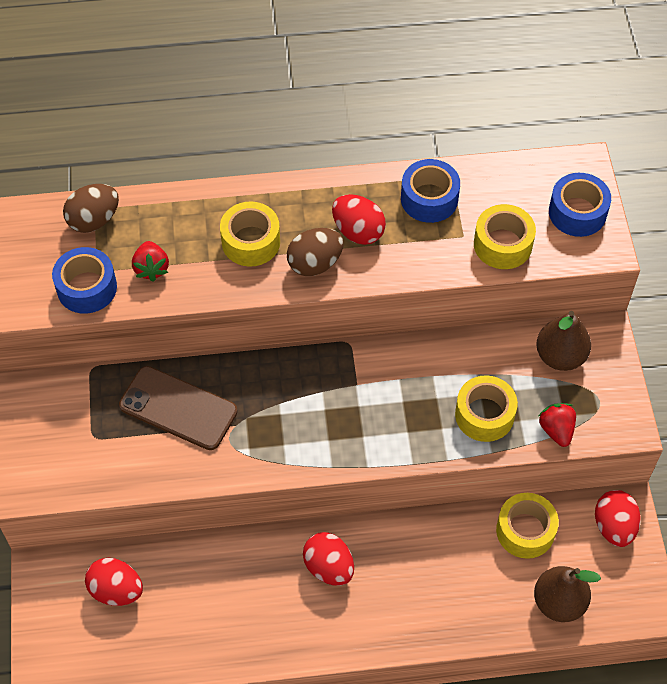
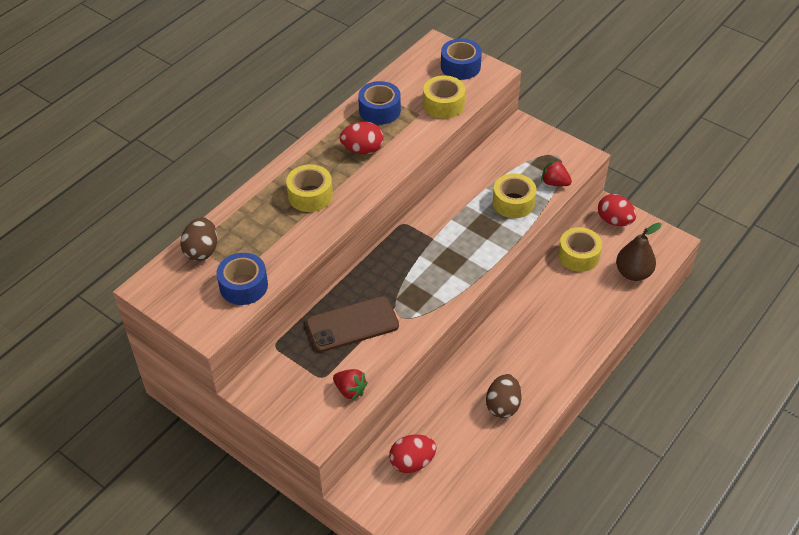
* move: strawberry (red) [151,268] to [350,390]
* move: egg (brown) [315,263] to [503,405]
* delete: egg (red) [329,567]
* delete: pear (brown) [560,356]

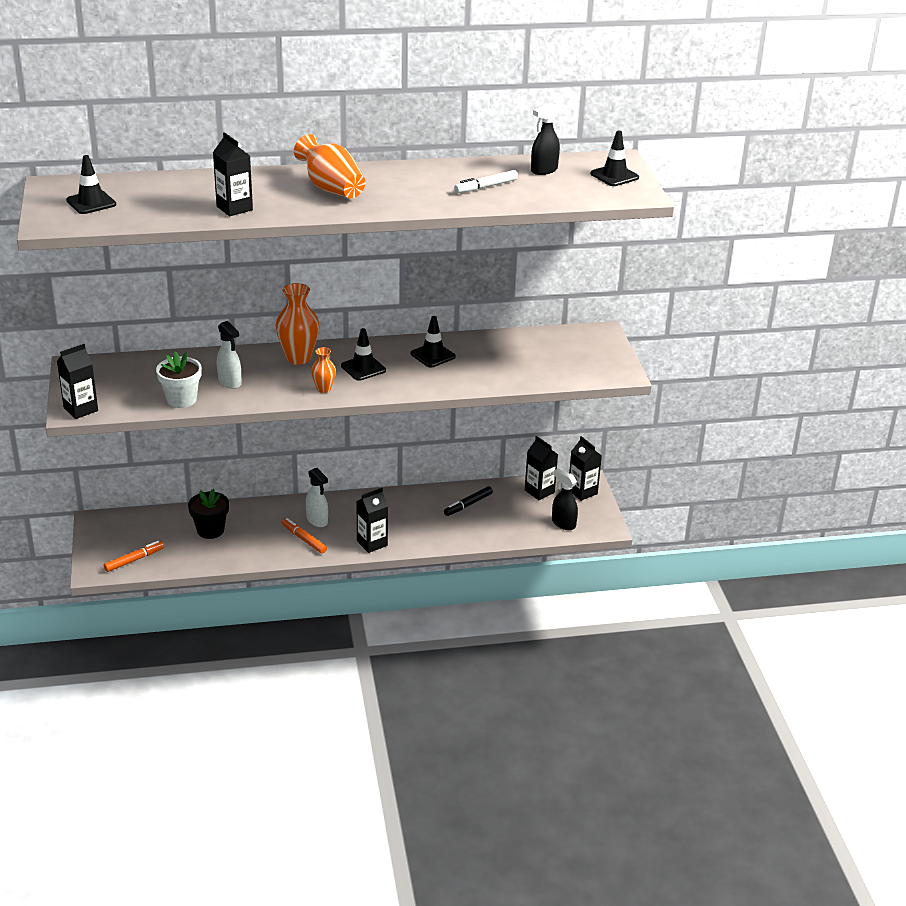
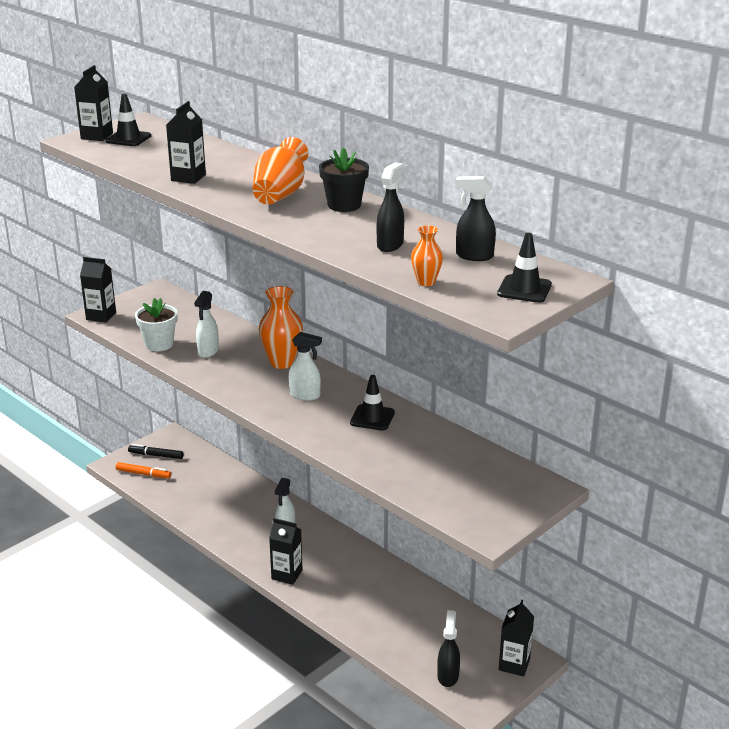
* move: carton (black) [539,491] to [97,136]
* move: marker (black) [468,505] to [156,455]
* replace: traffic cone (black) [363,368] to spray bottle (white) [305,395]
* move: flower pot (black) [210,530] to [344,205]
* replace: marker (white) [486,187] to spray bottle (black) [390,245]
* move: vase (orange) [324,389] to [426,282]
* delete: marker (orange) [303,539]

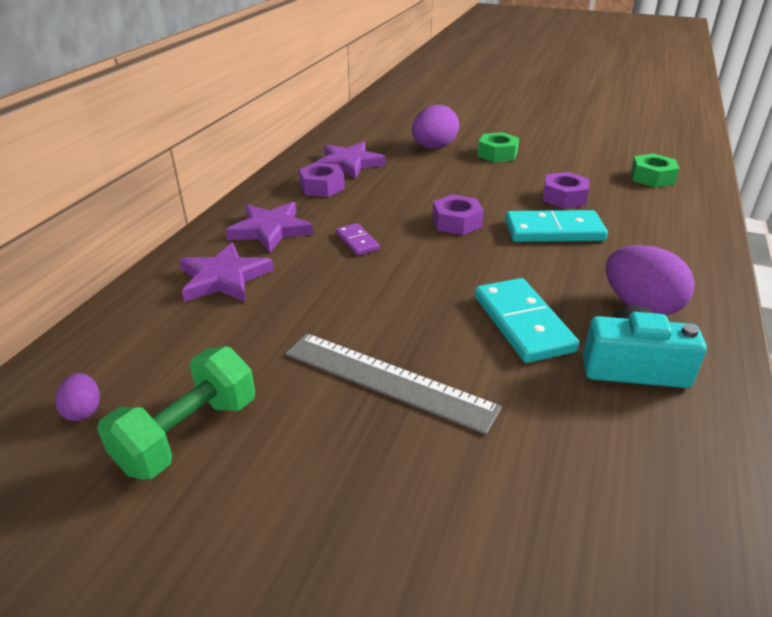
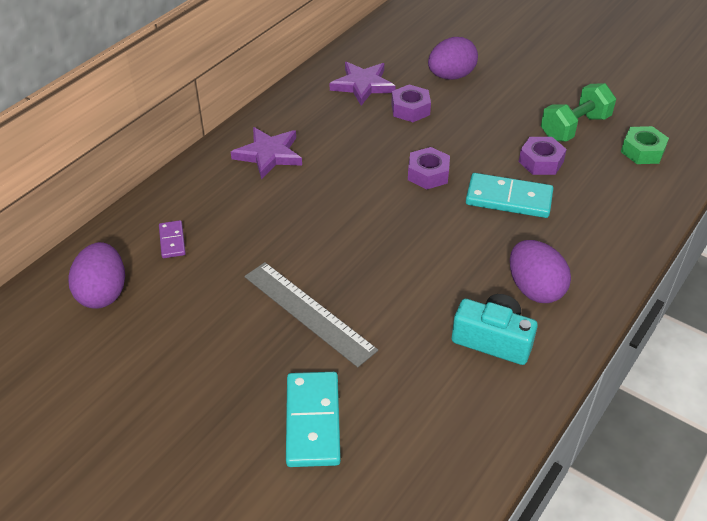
* resize: egg (purple) [84,410] = [103,293] x1.99
* move: domino (purple) [357,241] to [172,241]
* move: domino (turquoise) [523,323] to [313,421]
* move: nut (purple) [322,187] to [410,109]
* move: dumbbell (green) [188,434] to [574,127]
* delete: star (purple) [224,278]
* delete: nut (green) [497,154]

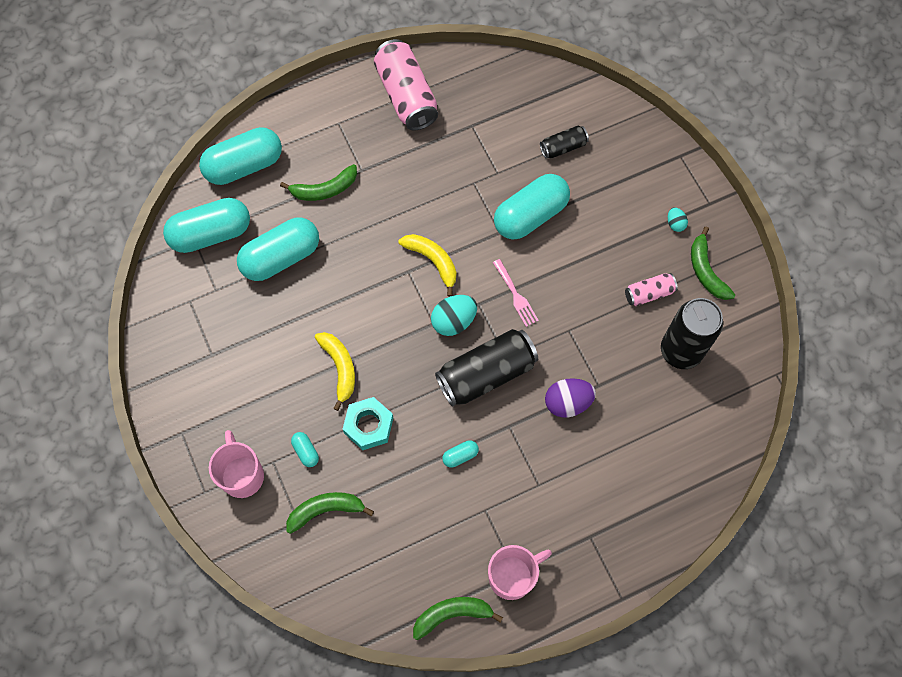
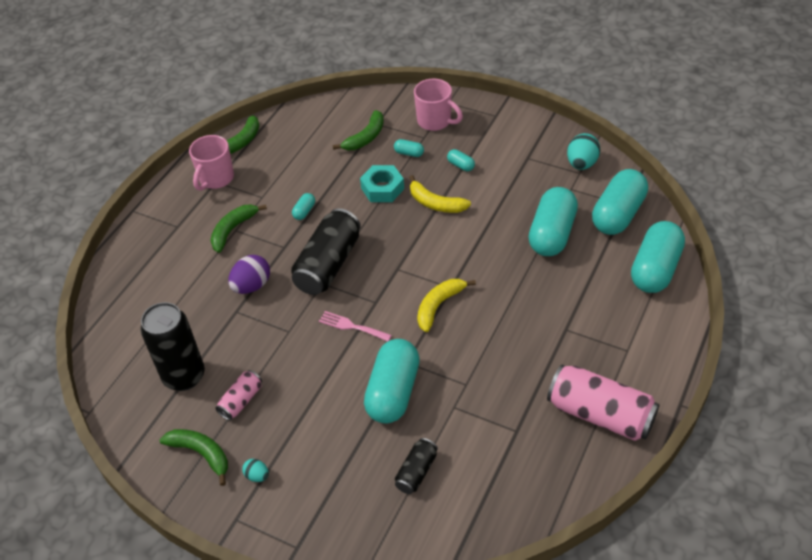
* move: banana (green) [324,189] to [233,230]
* rotate: banana (yellow) [433,261] = [439,306] 120 degrees clockwise
* insert: capsule (turquoise) [461,165]
* move: egg (turquoise) [453,321] to [581,164]

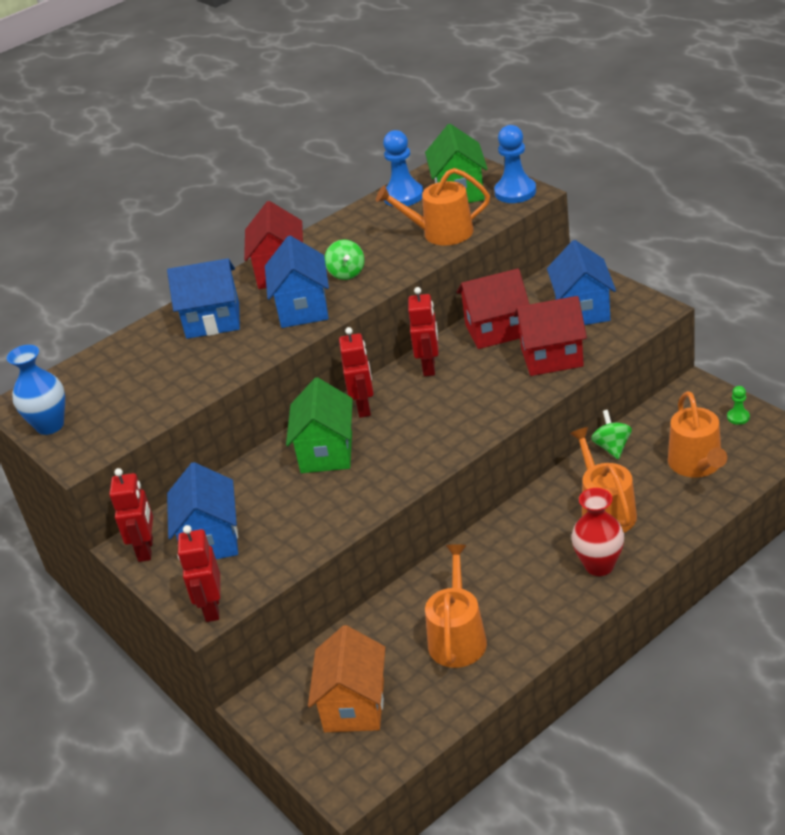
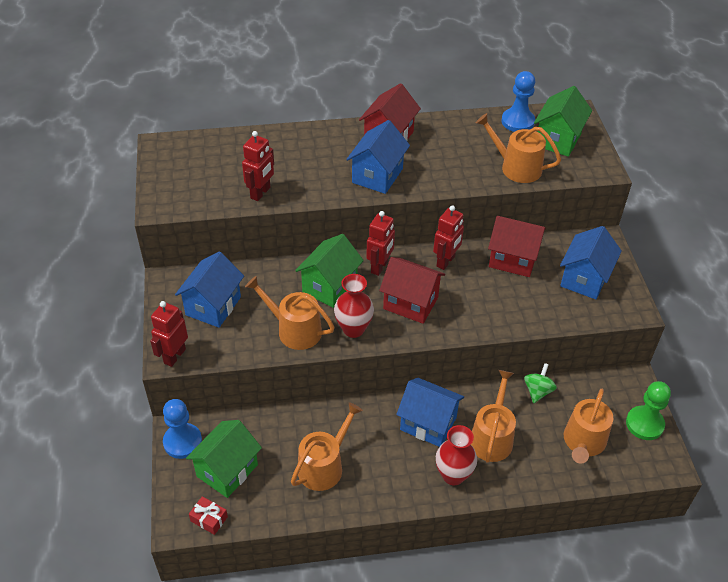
* move: pawn (blue) [515,192] to [182,442]
* recolor: house (orange) [354,706] to house (green) [227,470]
* insert: gift (red) [209,519]
* move: robot (red) [146,549] to [260,193]
* insert: watering can (orange) [294,330]
* insert: vase (red) [353,329]
* move: house (red) [552,357] to [410,303]
* move: house (blue) [213,321] to [428,423]
* resize: pawn (green) [738,417] = [644,424] x2.03
* delete: vase (blue) [50,425]
* delete: spinning top (green) [346,273]

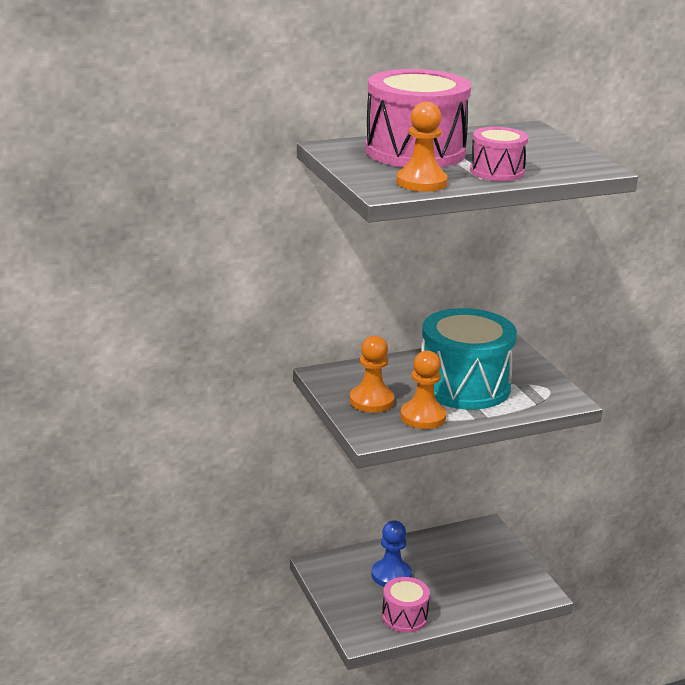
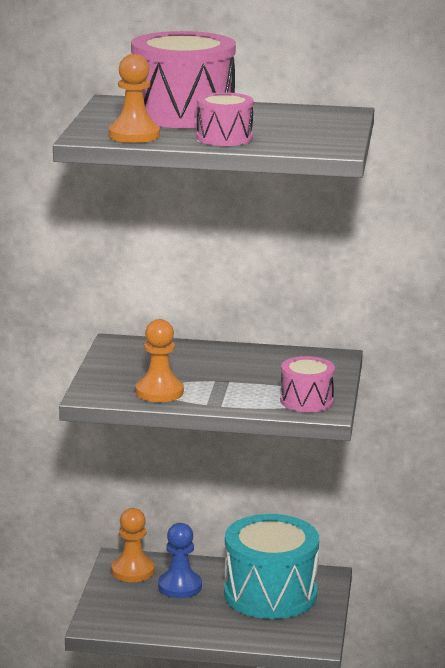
* move: pawn (orange) [371,401] to [133,571]
* move: drum (turquoise) [464,386] to [270,594]
* move: drum (pink) [404,617] to [306,401]

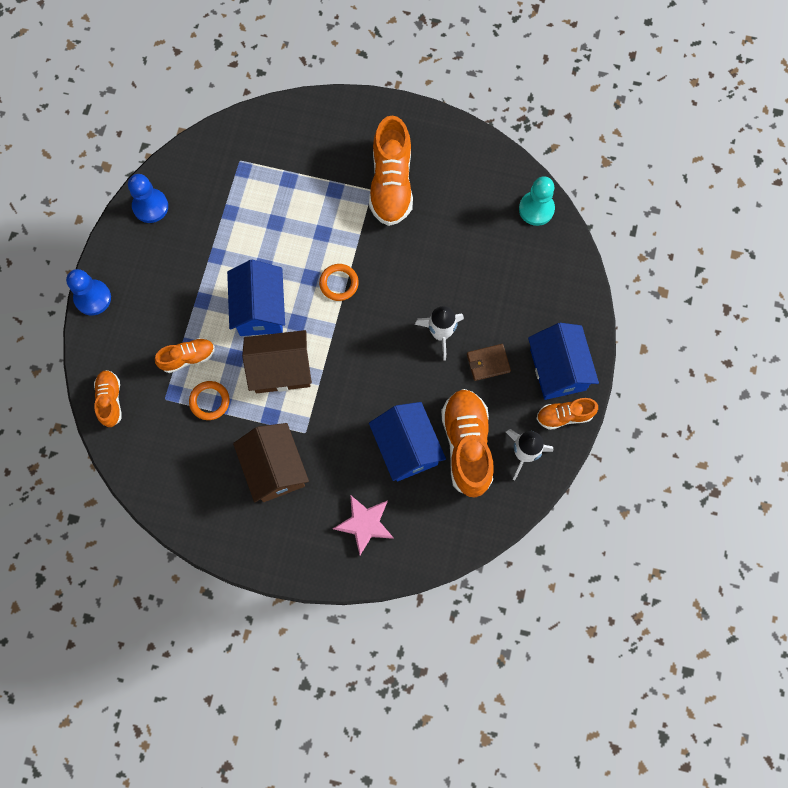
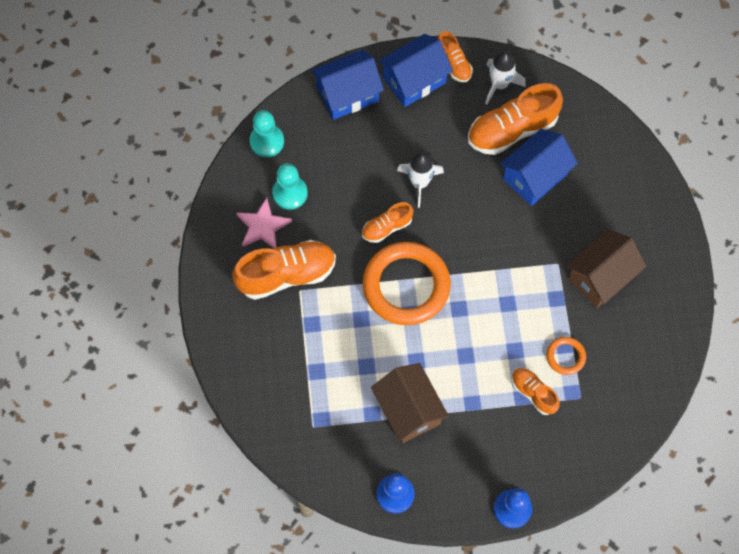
* move: star (pink) [364,524] to [263,226]
* insert: pawn (turquoise) [290,193]
* move: house (blue) [260,309] to [348,94]
* move: shoe (orange) [110,400] to [387,227]
* resize: ring (orange) [339,283] = [406,286] x2.25
* move: house (brown) [281,369] to [408,410]
* delete: wallet (brown) [488,363]

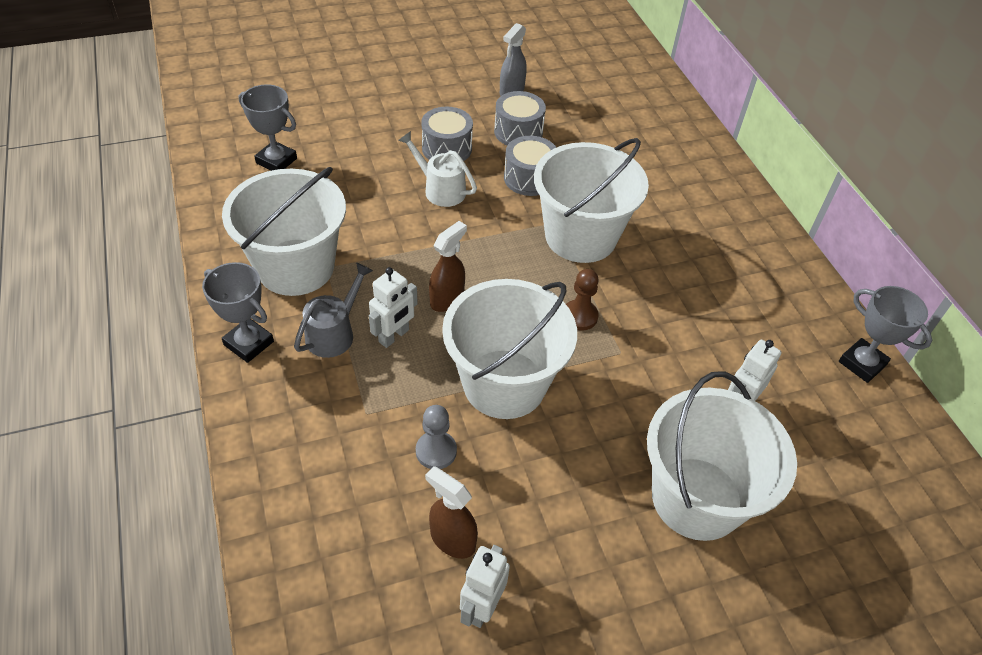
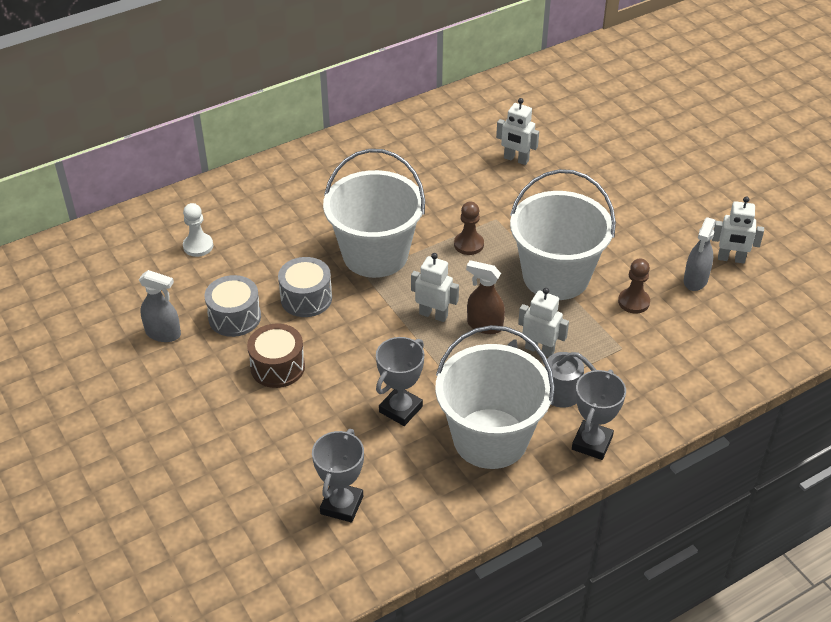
* insert: pawn (white) [198,246]
* recolor: drum (grey) [447,148] to drum (brown) [277,367]
* move: trophy (grey) [862,363] to [400,409]
* insert: robot (white) [433,315]
* recolor: pawn (grey) [436,451] to pawn (brown) [633,302]
* recolor: spray bottle (brown) [452,539] to spray bottle (grey) [695,280]
* delete: watering can (white) [440,189]
* delete: bucket (white) [697,498]

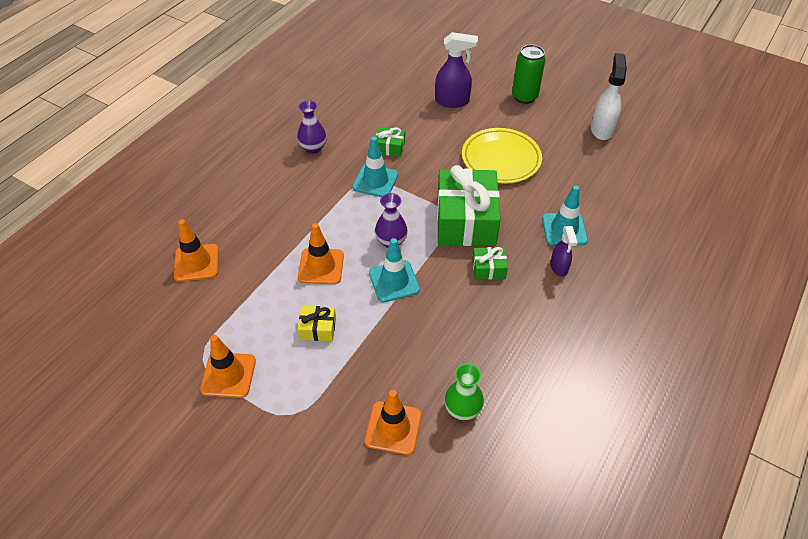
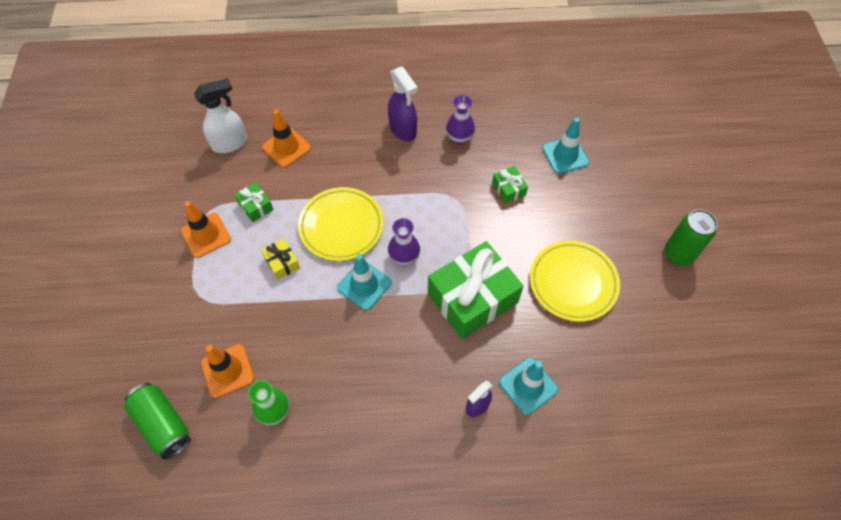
* insert: can (green) [163,424]
* move: spray bottle (white) [602,129] to [230,143]
* move: gift (green) [488,268] to [255,206]
* replace: traffic cone (orange) [321,266] to plate (yellow) [341,226]
* move: spray bottle (purple) [452,101] to [403,130]
* move: traffic cone (turquoise) [375,181] to [565,155]

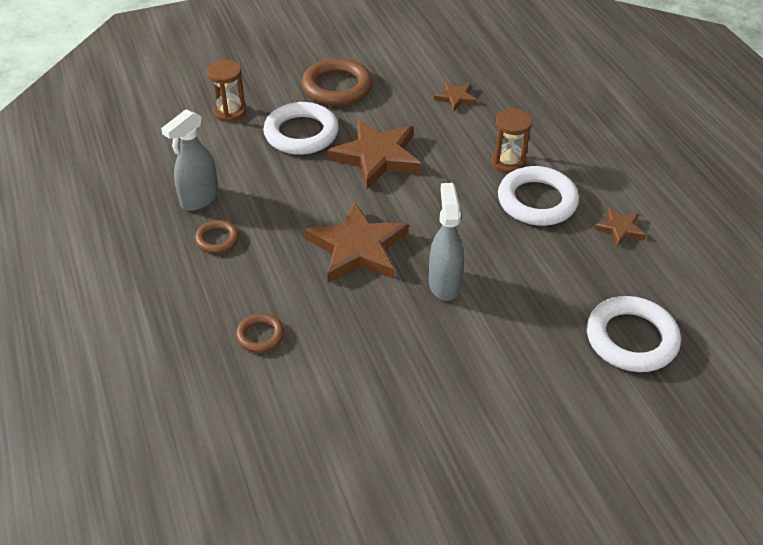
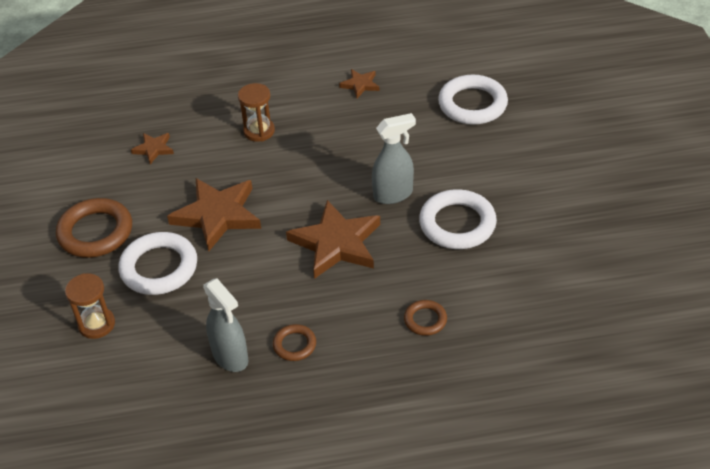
* rotate: spray bottle (grey) [444,284] = [393,194] 150 degrees clockwise
* move: ring (white) [537,201] to [457,224]

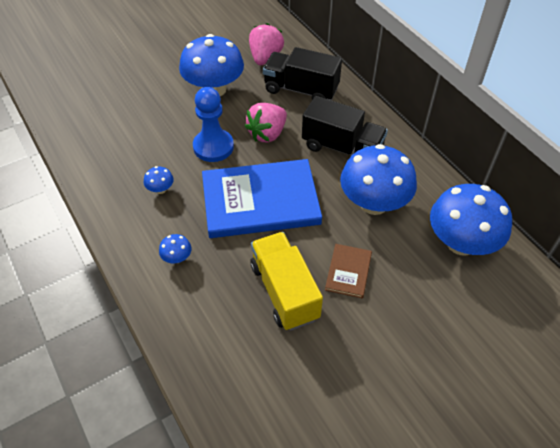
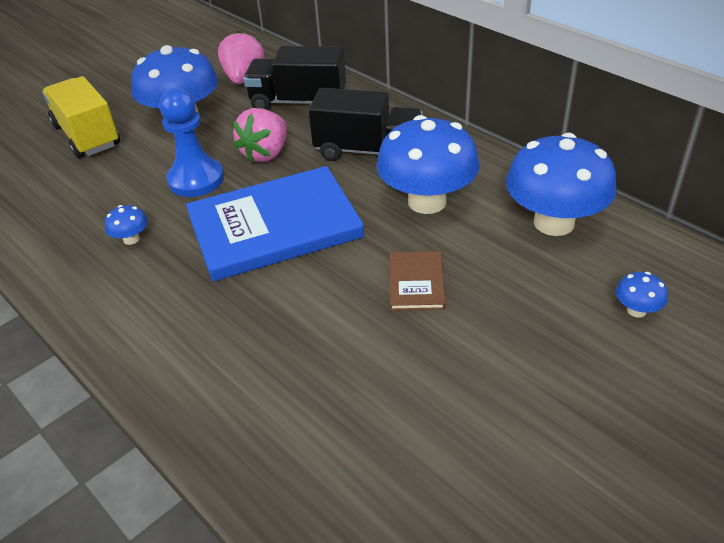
* move: truck (yellow) [284,291] to [87,136]
* move: mushroom (blue) [177,258] to [636,310]

